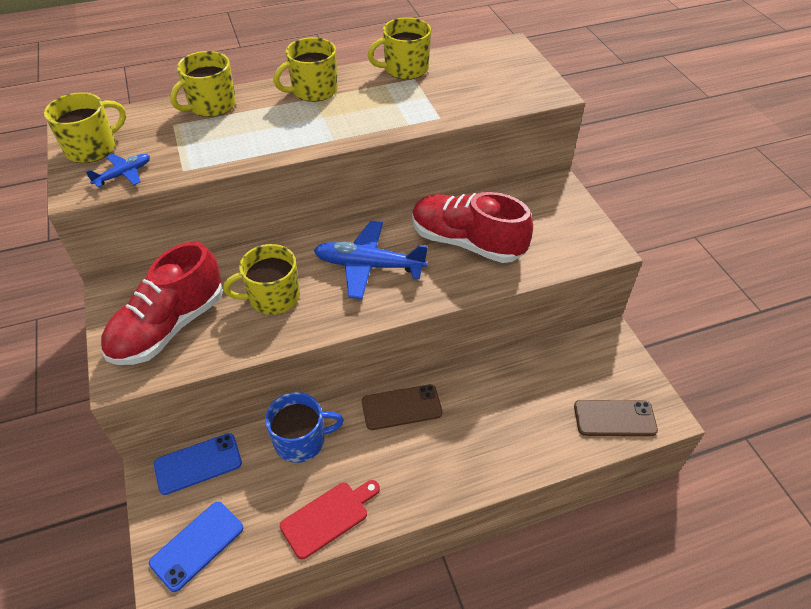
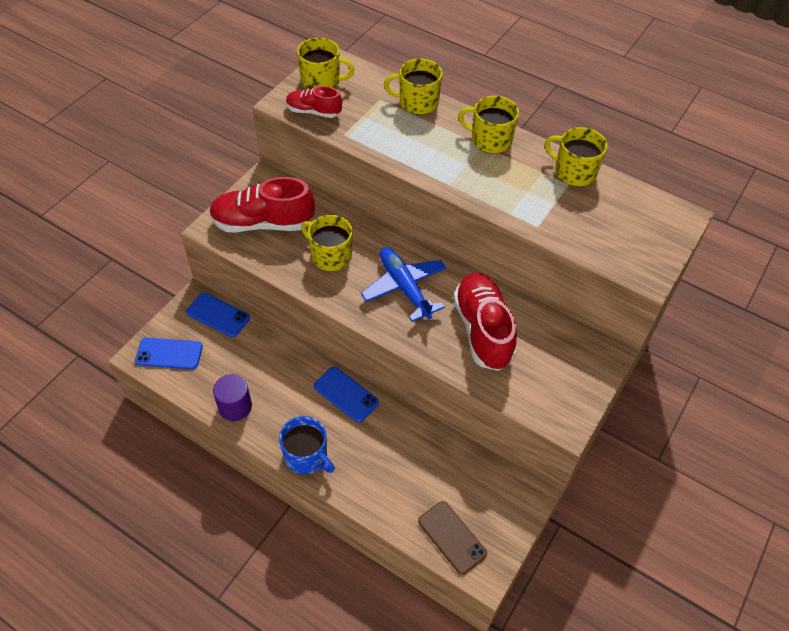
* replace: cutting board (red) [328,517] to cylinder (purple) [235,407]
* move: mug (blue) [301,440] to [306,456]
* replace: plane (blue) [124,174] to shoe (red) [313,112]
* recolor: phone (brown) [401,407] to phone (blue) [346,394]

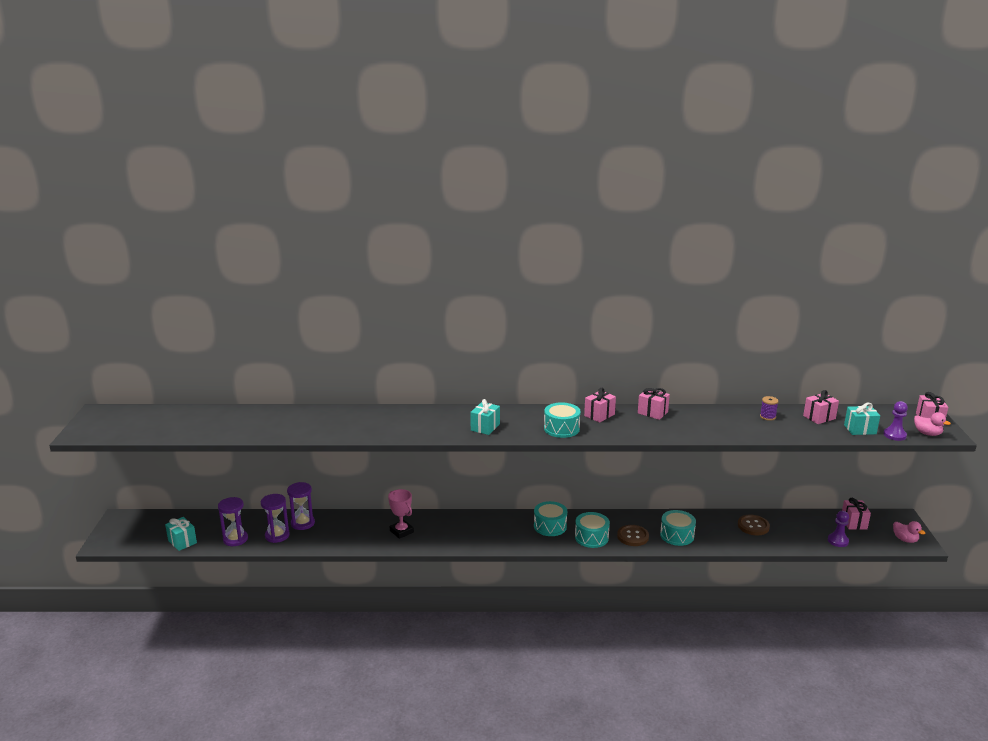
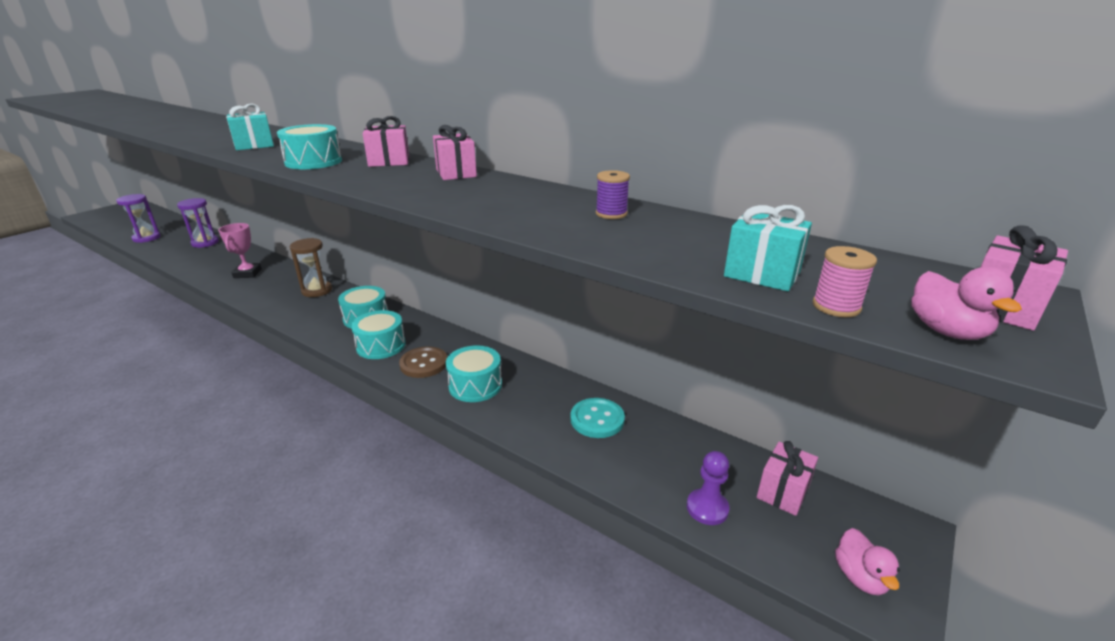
* insert: hourglass (brown) [317,290]
* recolor: button (brown) [753,526] to button (turquoise) [597,419]
* replace: pawn (purple) [894,435] to spool (pink) [836,306]
* delete: gift (turquoise) [182,542]
* delete: hourglass (purple) [277,535]
* delete: gift (pink) [819,417]

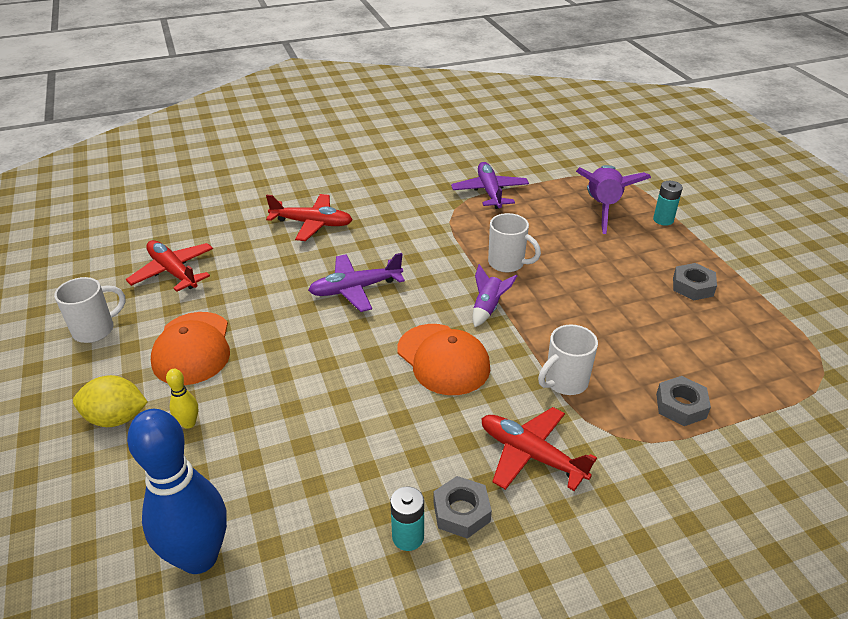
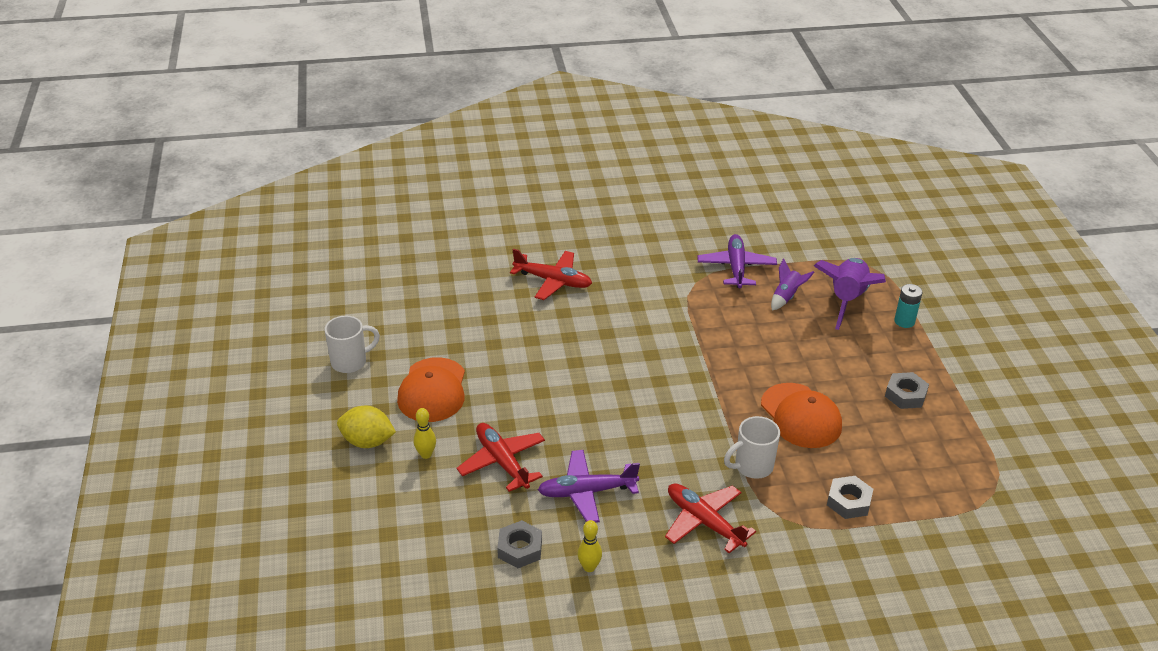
* move: plane (red) [173,272] to [502,462]
* move: nut (grey) [461,512] to [520,549]
* move: plane (purple) [355,289] to [586,492]
* replace: battery (turquoise) [408,537] to bowling pin (yellow) [589,567]
* move: cap (orange) [443,359] to [801,416]
* move: rocket (purple) [488,308] to [786,297]
* delete: bowling pin (blue) [199,557]
* delete: mug (white) [507,263]

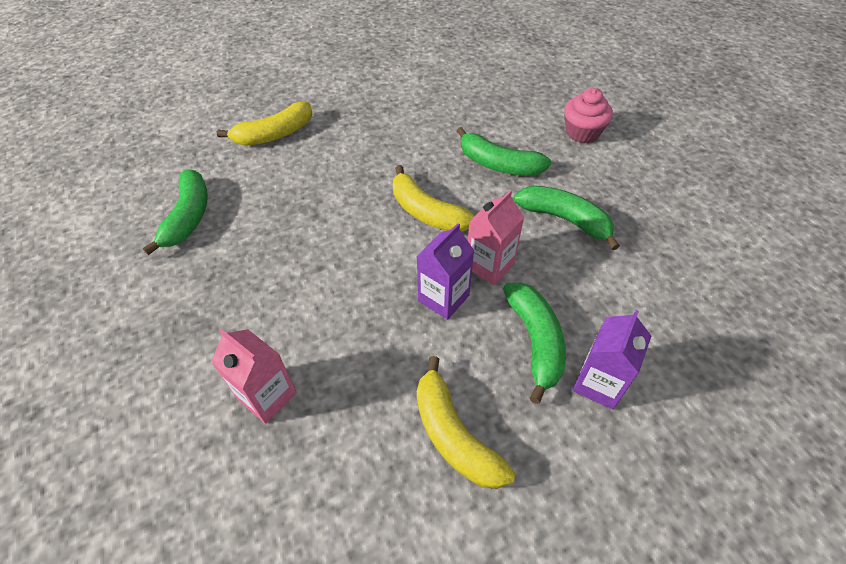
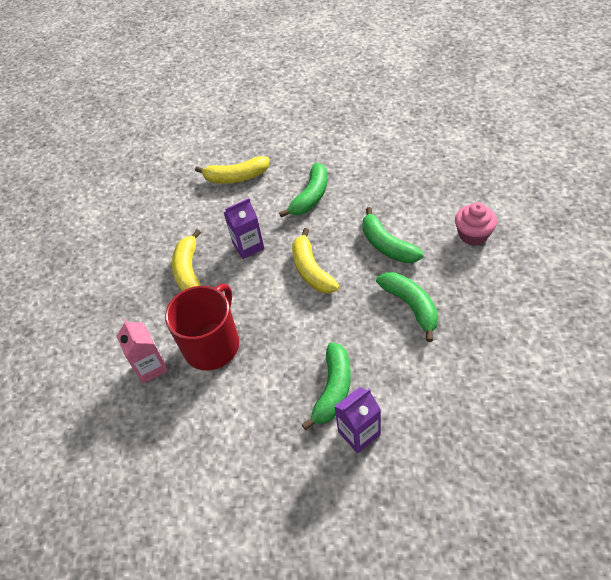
* insert: mug (red) [212,344]
* move: banana (yellow) [454,435] to [189,271]
* move: carton (purple) [443,298] to [248,246]
* move: banana (green) [188,217] to [310,197]
* delete: carton (pink) [489,265]

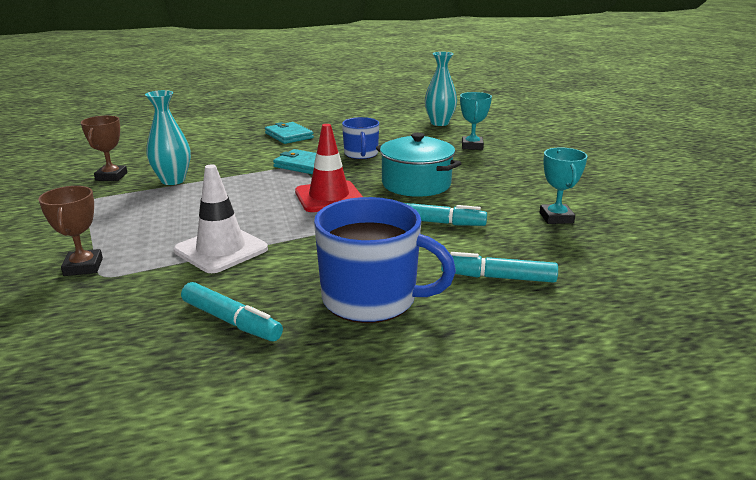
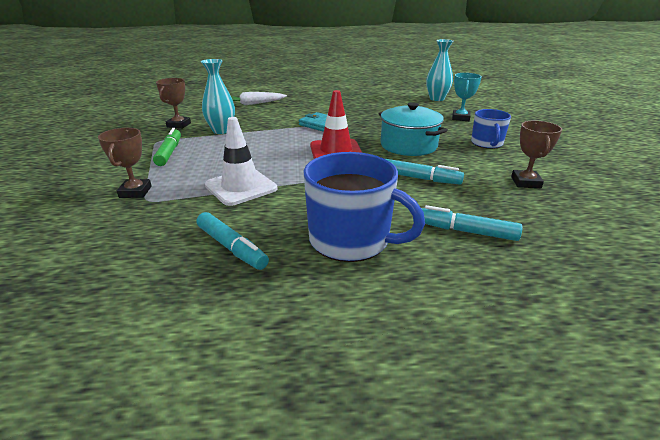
* insert: marker (green) [169,152]
* insert: carrot (white) [253,104]
* move: mug (blue) [361,154] to [487,143]
* recolor: trophy (turquoise) [556,218] to trophy (brown) [525,182]
* delete: wallet (turquoise) [288,135]

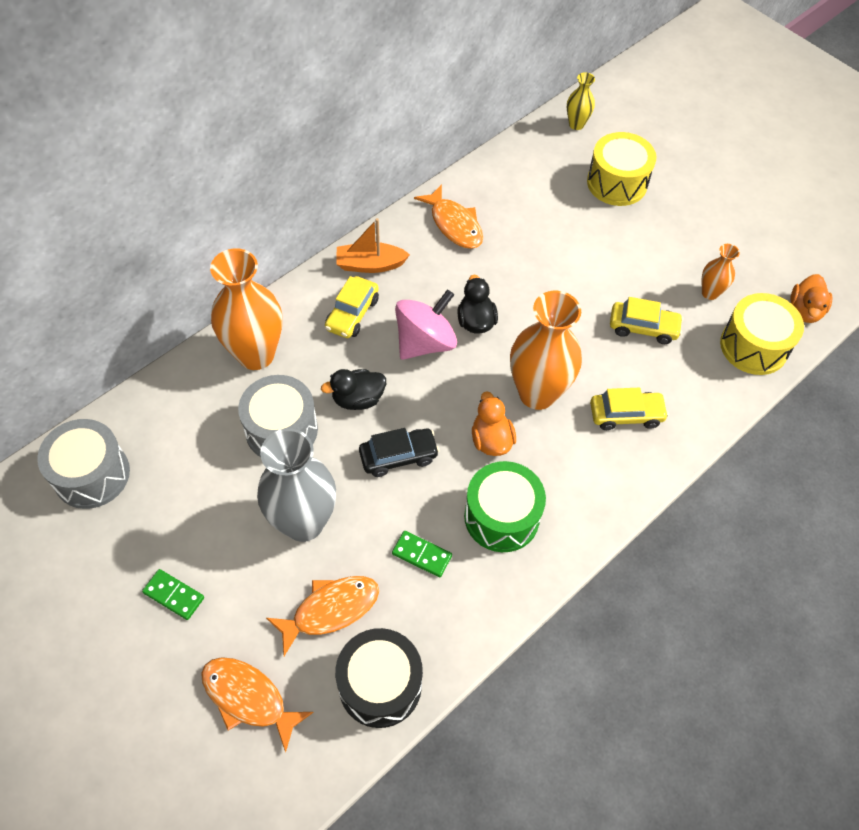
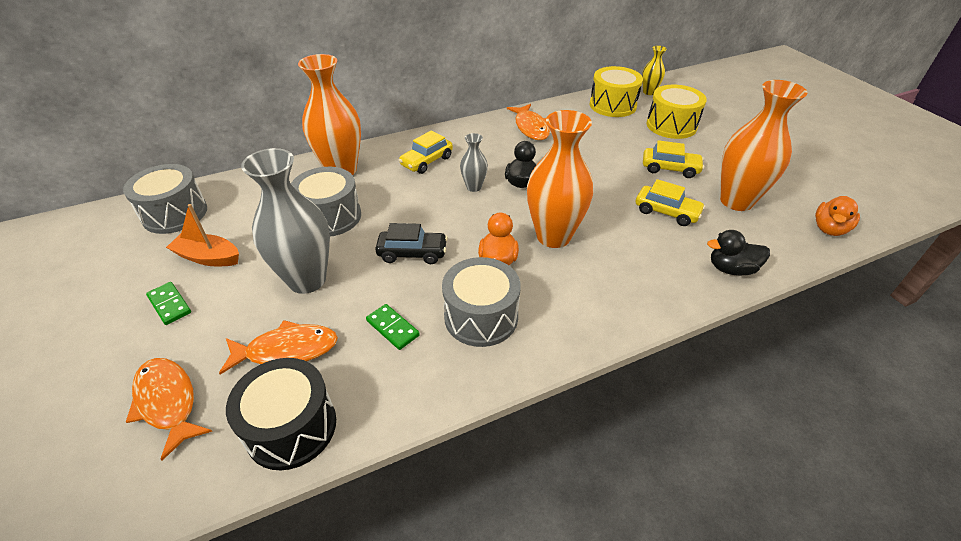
* move: boat (orange) [370,265] to [208,257]
* recolor: drum (green) [501,517] to drum (grey) [481,317]
* replace: spinning top (pink) [425,342] to vase (grey) [474,187]
* move: drum (yellow) [754,346] to [612,105]
* move: car (yellow) [626,415] to [670,169]
* move: duck (black) [358,399] to [731,269]
* resize: vase (orange) [710,293] = [736,201] x2.05

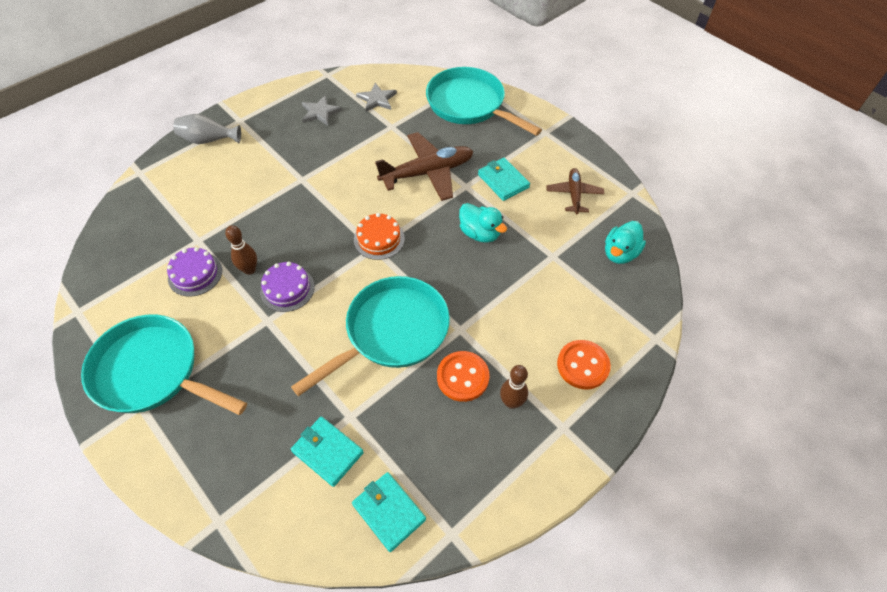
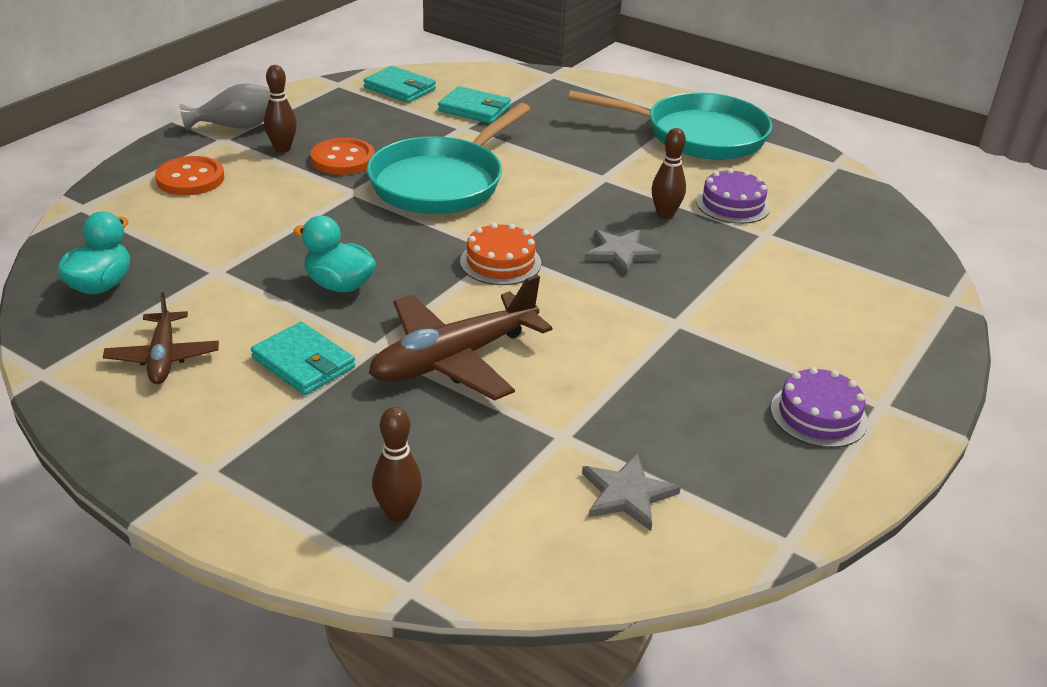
* move: vase (grey) [208,140] to [236,126]
* replace: pan (turquoise) [469,105] to bowling pin (brown) [398,513]
* move: star (grey) [320,112] to [621,253]
* move: cake (purple) [287,289] to [818,415]

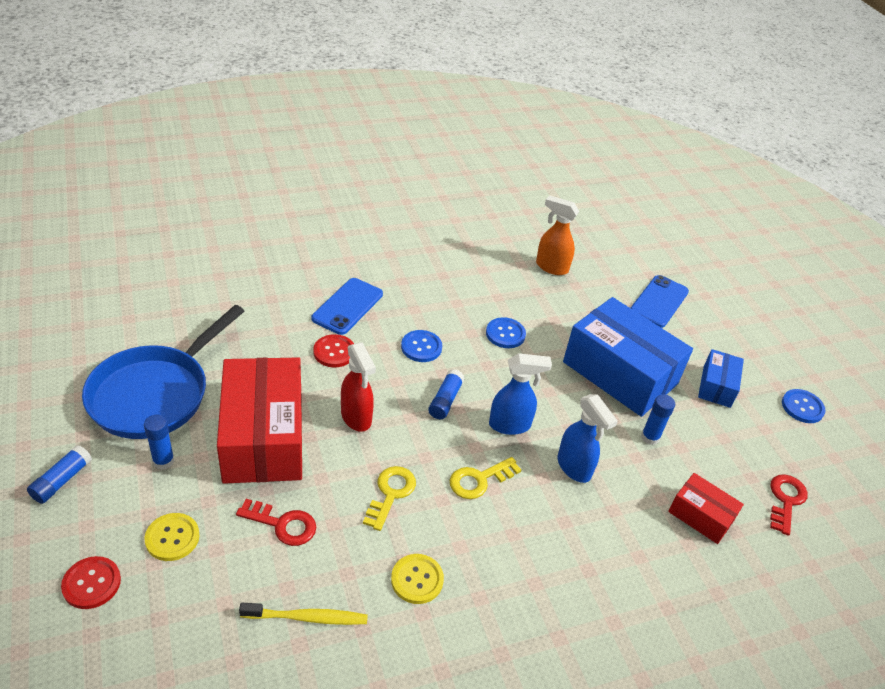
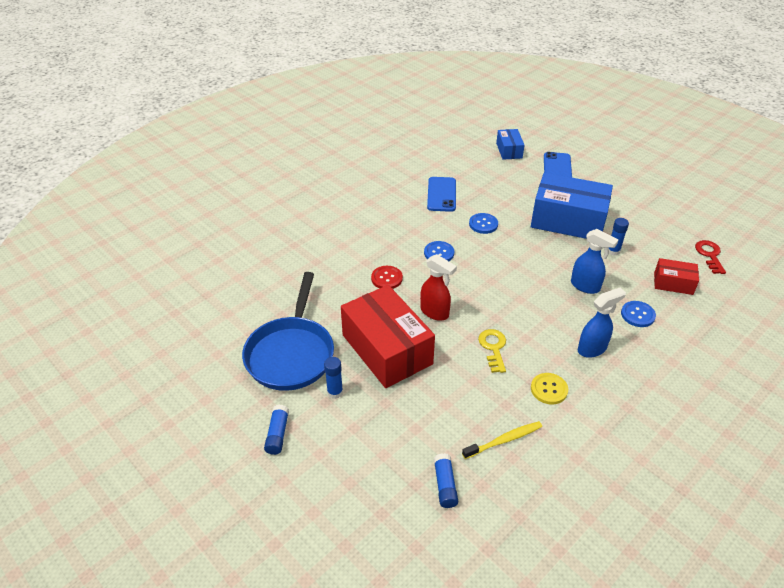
* move: phone (blue) [347,306] to [441,194]
* move: glue stick (blue) [445,400] to [445,485]
* move: box (blue) [717,386] to [509,150]
* move: spray bottle (blue) [510,425] to [592,349]
* move: button (blue) [802,407] to [637,315]
* delete: button (red) [91,583]
* delete: button (yellow) [172,538]
* delete: key (red) [283,524]
* delete: key (yellow) [479,480]
* delete: spray bottle (orange) [551,267]

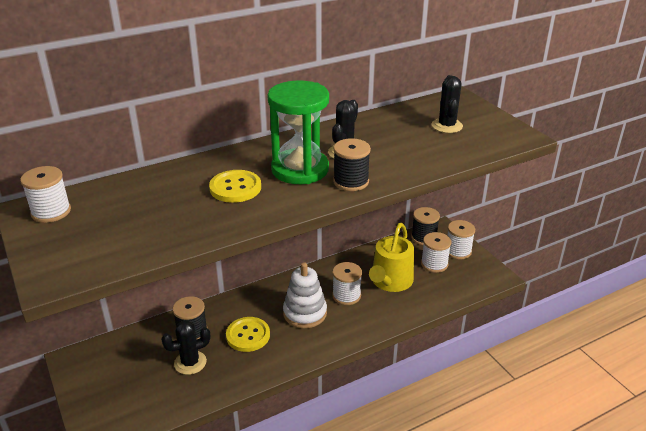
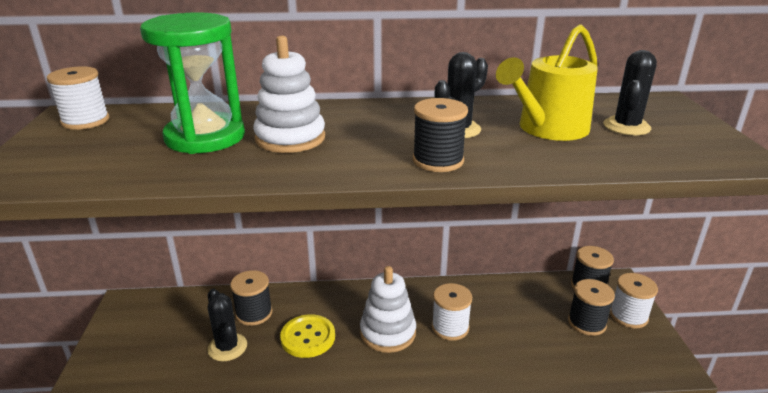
* move: hourglass (green) [300,169] to [205,137]
* rotate: cactus (black) [190,362] = [227,347] 60 degrees clockwise
* replace: button (yellow) [235,188] to stacking toy (white) [290,138]
* move: watering can (yellow) [390,281] to [548,129]
* recolor: spool (white) [434,264] to spool (black) [586,323]

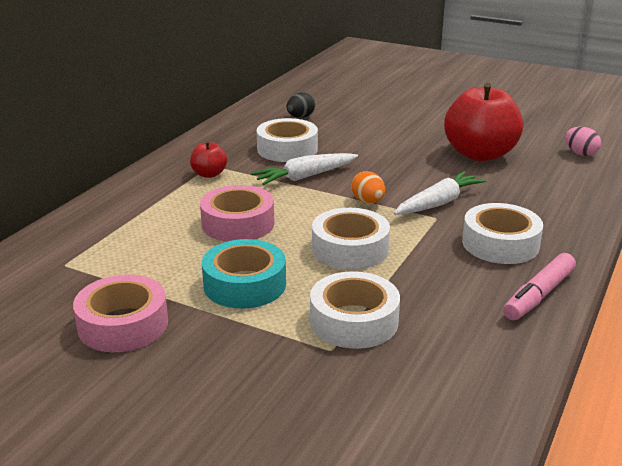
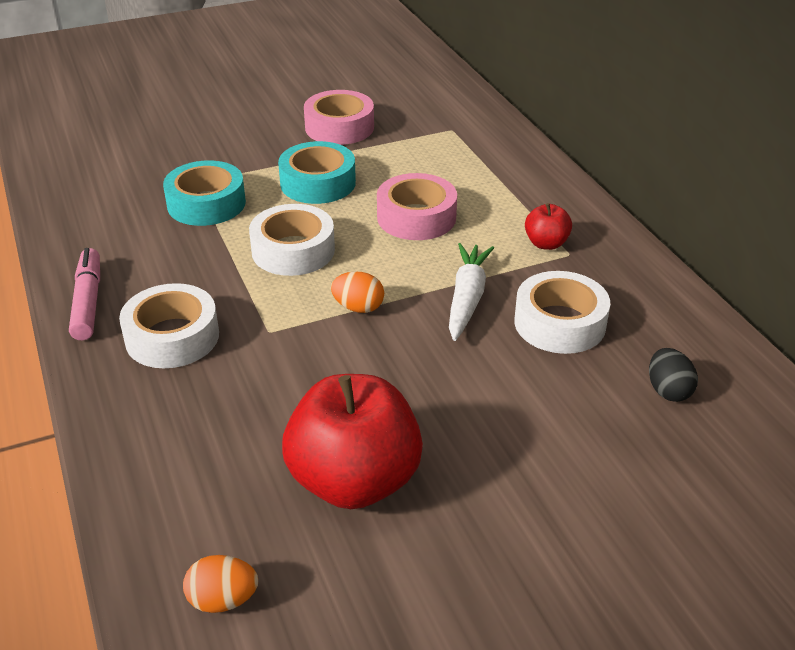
* recolor: tape (white) [354,321] to tape (turquoise) [206,204]
* recolor: egg (pink) [580,153] to egg (orange) [223,600]
* delete: carrot (white) [438,203]

